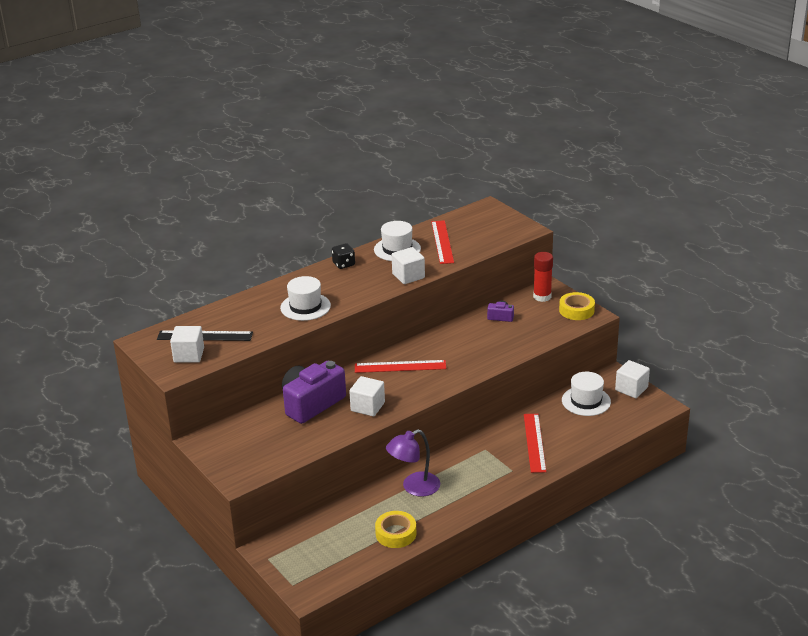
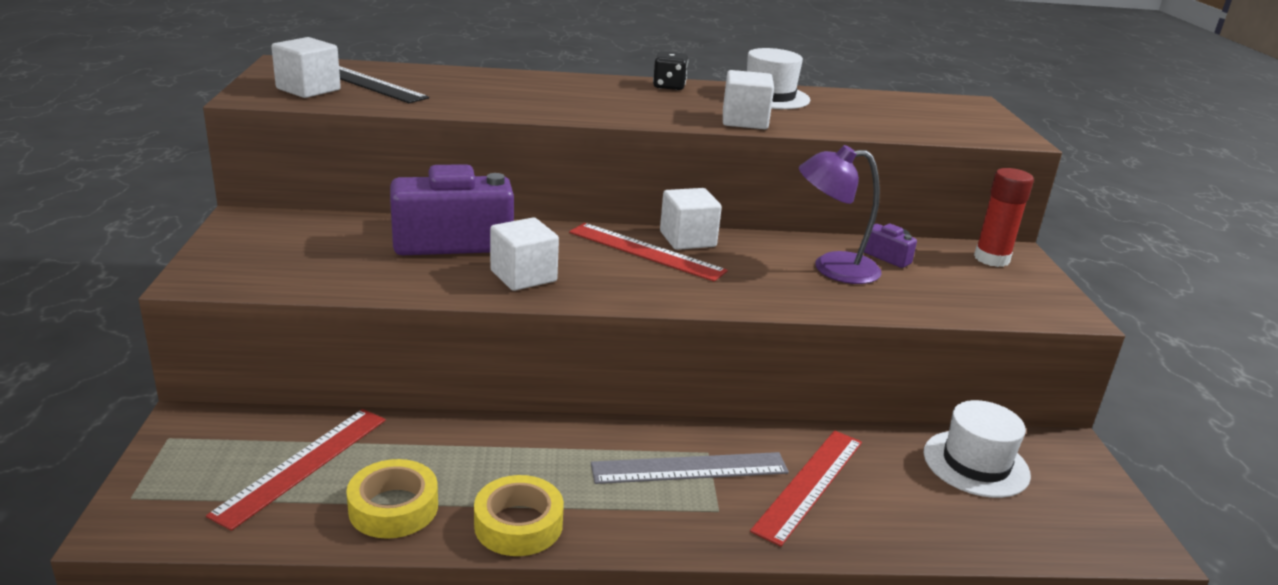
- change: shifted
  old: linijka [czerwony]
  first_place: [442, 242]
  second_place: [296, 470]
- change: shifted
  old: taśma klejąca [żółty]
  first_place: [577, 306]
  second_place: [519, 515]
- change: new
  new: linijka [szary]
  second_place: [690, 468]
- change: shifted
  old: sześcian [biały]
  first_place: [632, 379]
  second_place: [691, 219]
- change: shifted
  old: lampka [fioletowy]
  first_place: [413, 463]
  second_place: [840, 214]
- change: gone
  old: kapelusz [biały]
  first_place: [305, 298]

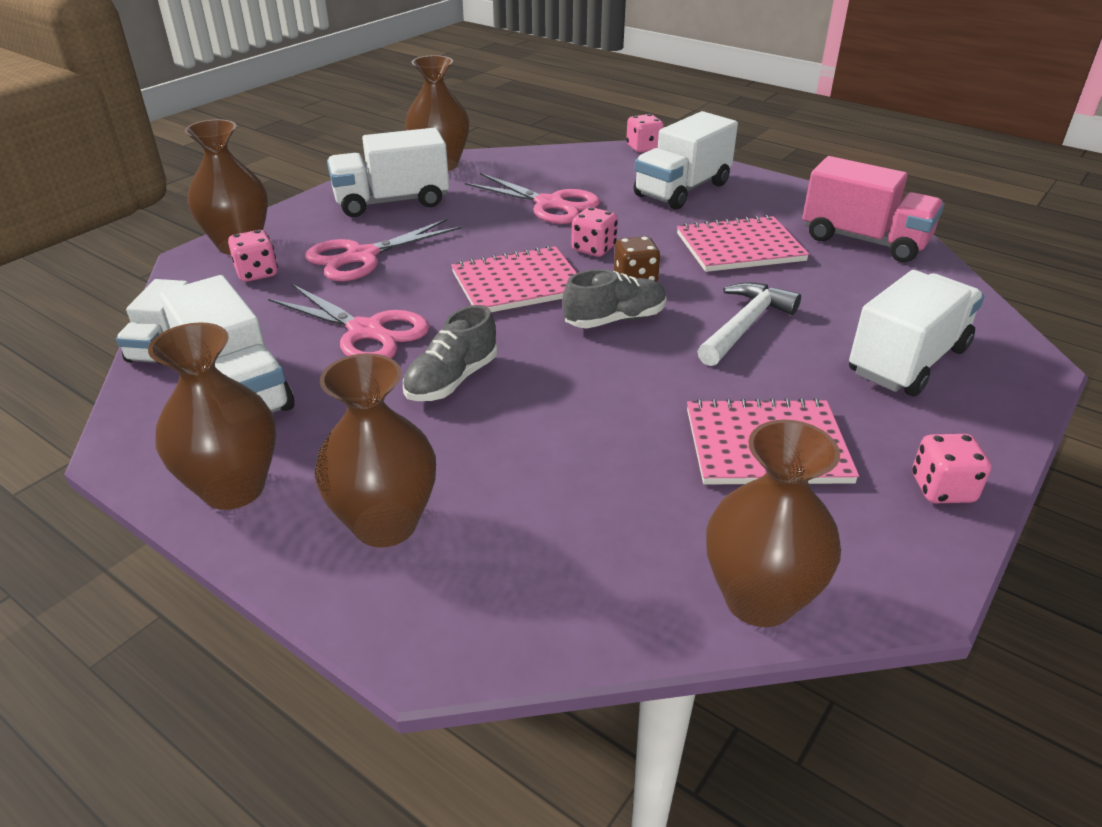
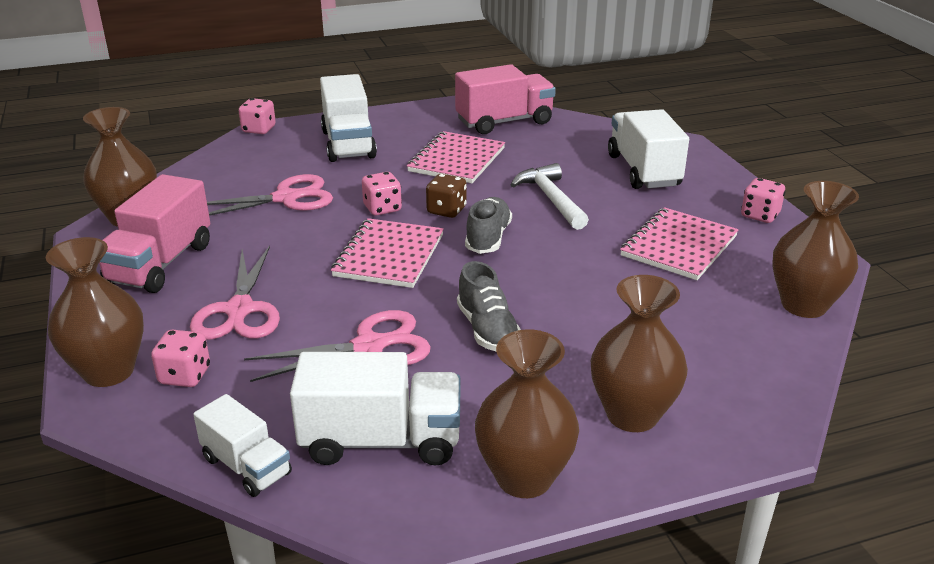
- change: repainted
  old: ciężarówka [biały]
  new: ciężarówka [różowy]
  first_place: [388, 172]
  second_place: [154, 233]

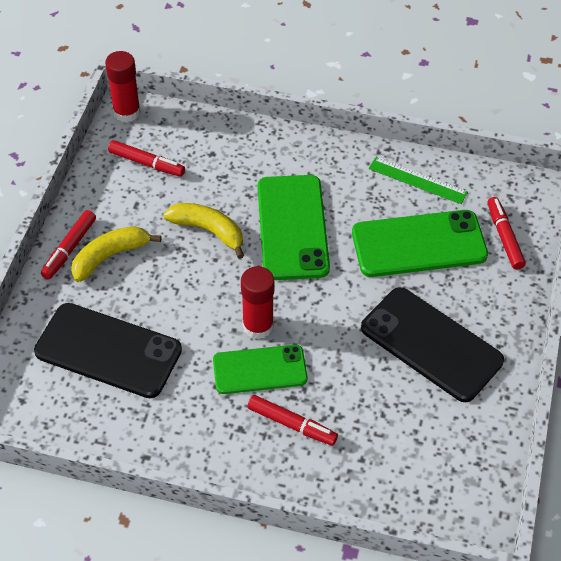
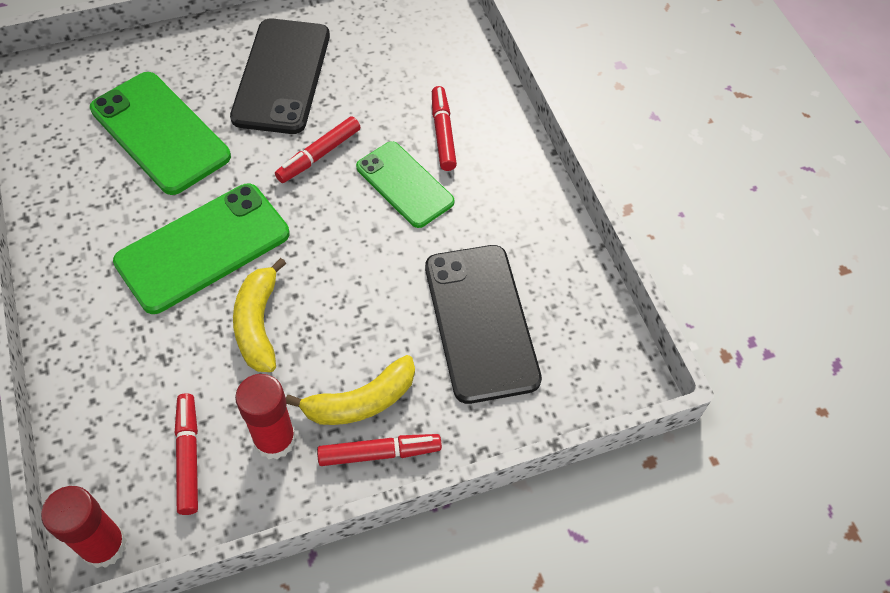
- change: shifted
  old: klej w sztyfcie [czerwony]
  first_place: [258, 302]
  second_place: [265, 416]
- change: shifted
  old: flamaster [czerwony]
  first_place: [507, 233]
  second_place: [317, 149]
- change: rotated
  old: banan [żółty]
  first_place: [116, 254]
  second_place: [350, 390]
  degrees: -45
- change: gone
  old: linijka [zielony]
  first_place: [418, 180]

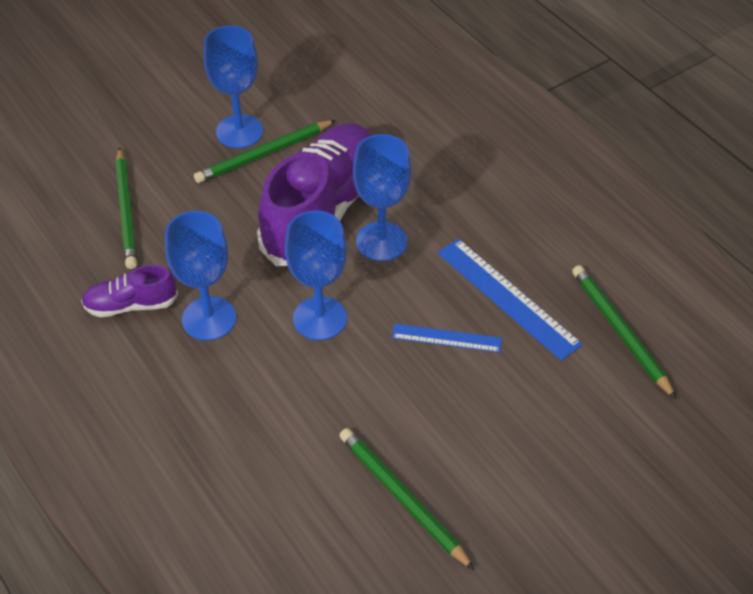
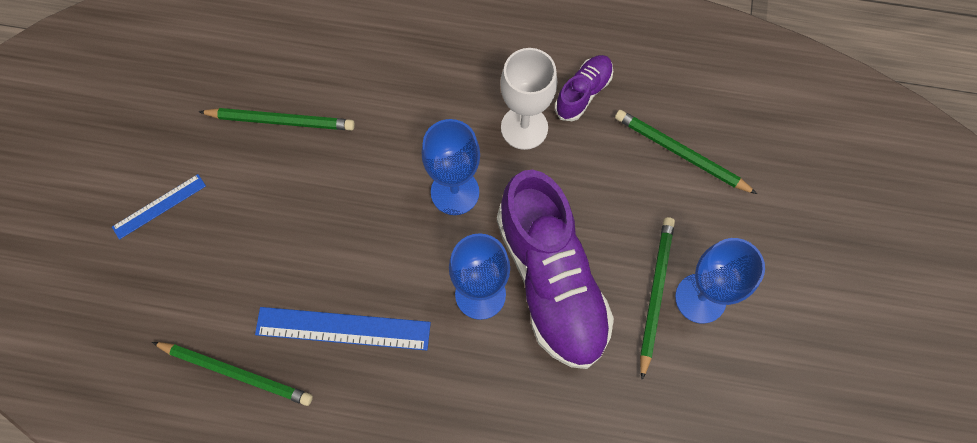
- change: shifted
  old: linijka [niebieski]
  first_place: [447, 338]
  second_place: [159, 207]
- change: repainted
  old: kielich [niebieski]
  new: kielich [biały]
  first_place: [200, 276]
  second_place: [528, 99]

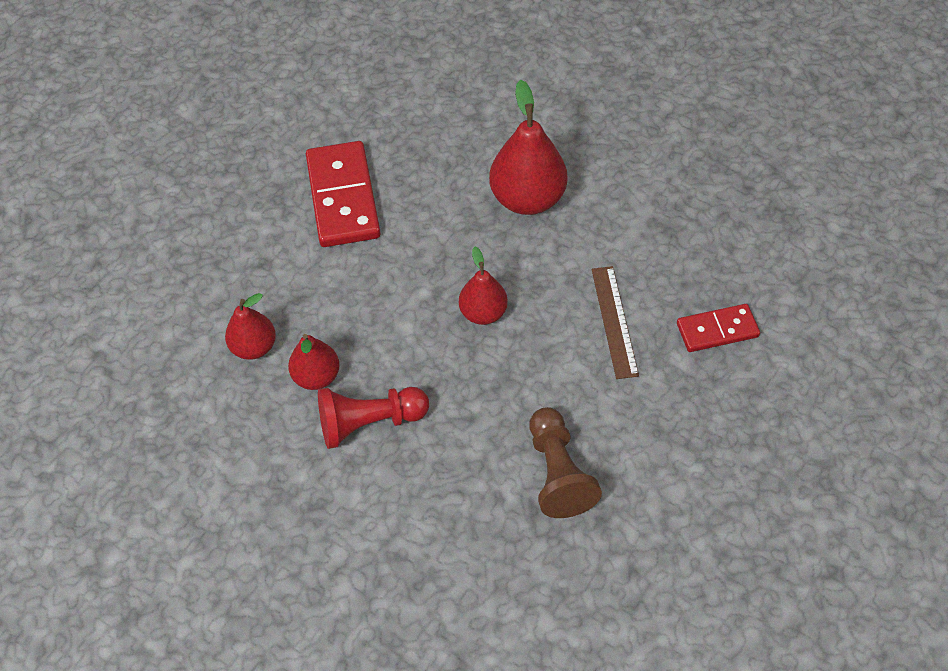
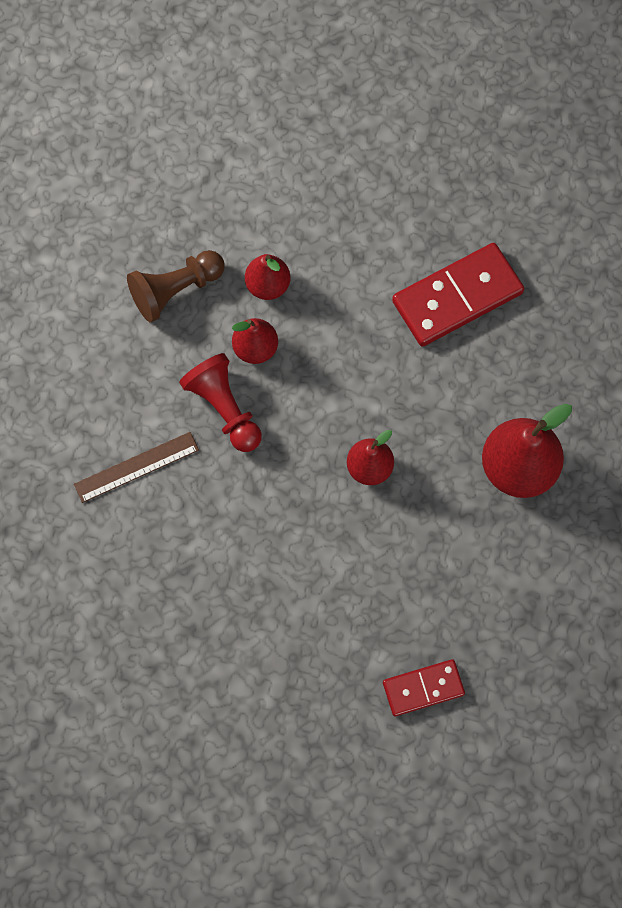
- change: shifted
  old: linijka [brązowy]
  first_place: [615, 322]
  second_place: [136, 467]
- change: shifted
  old: pionek [brązowy]
  first_place: [566, 462]
  second_place: [176, 286]
- change: rotated
  old: kostka domina [czerwony]
  first_place: [718, 328]
  second_place: [424, 687]
  degrees: -75

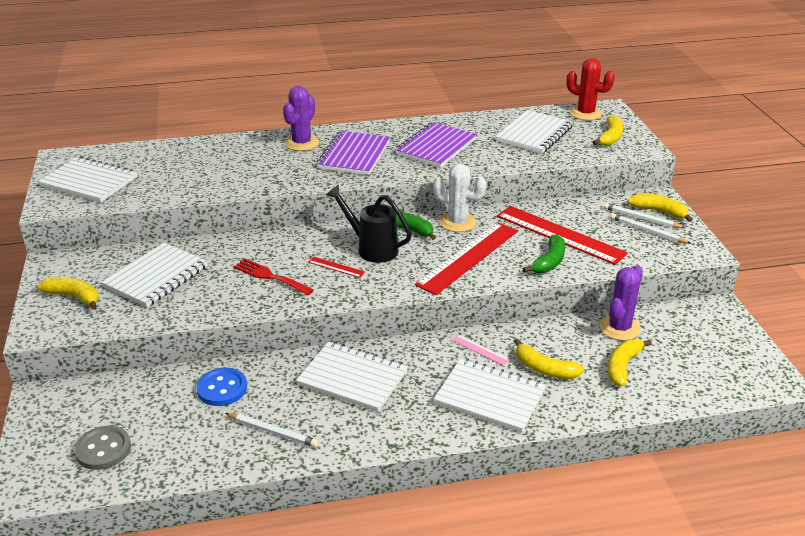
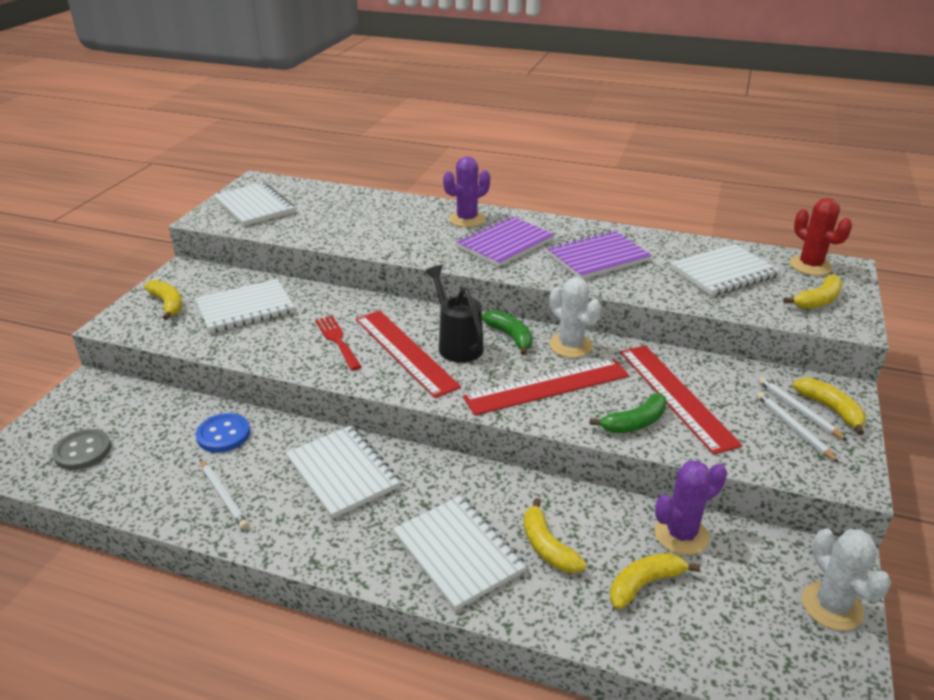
- change: scaled
  old: linijka [czerwony]
  first_place: [336, 267]
  second_place: [408, 354]
  factor: 2.43
- change: new
  new: kaktus [biały]
  second_place: [846, 579]
- change: gone
  old: linijka [różowy]
  first_place: [481, 350]

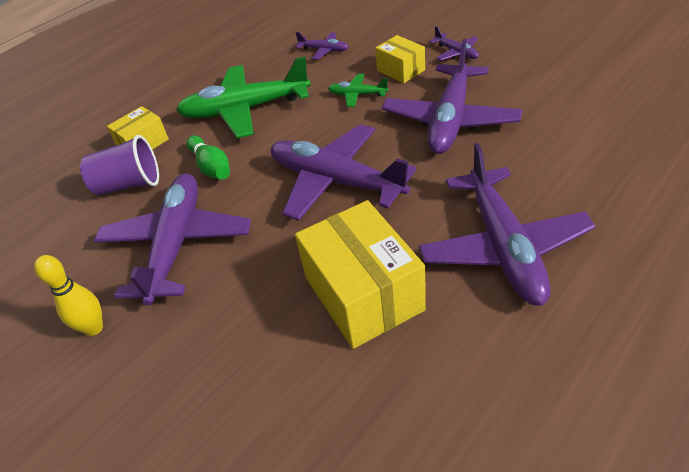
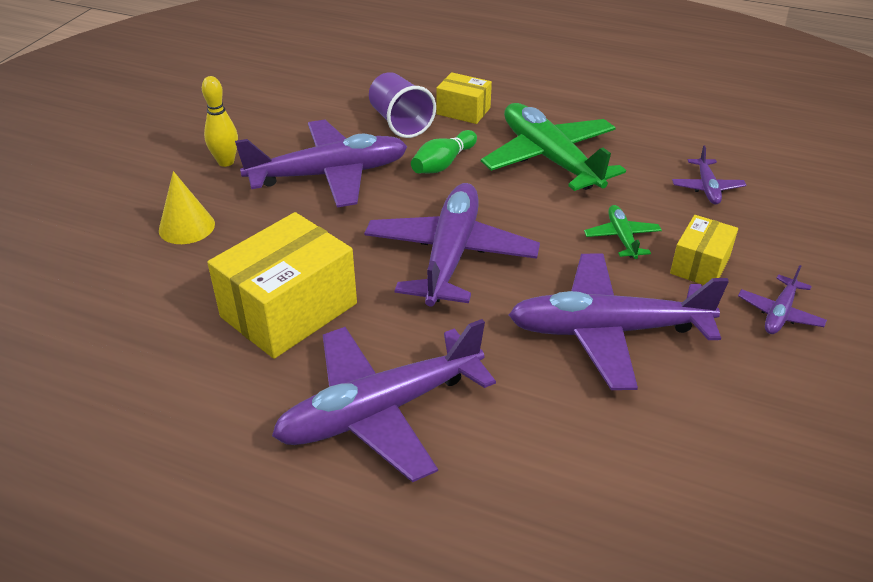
- change: new
  new: stożek [żółty]
  second_place: [187, 207]

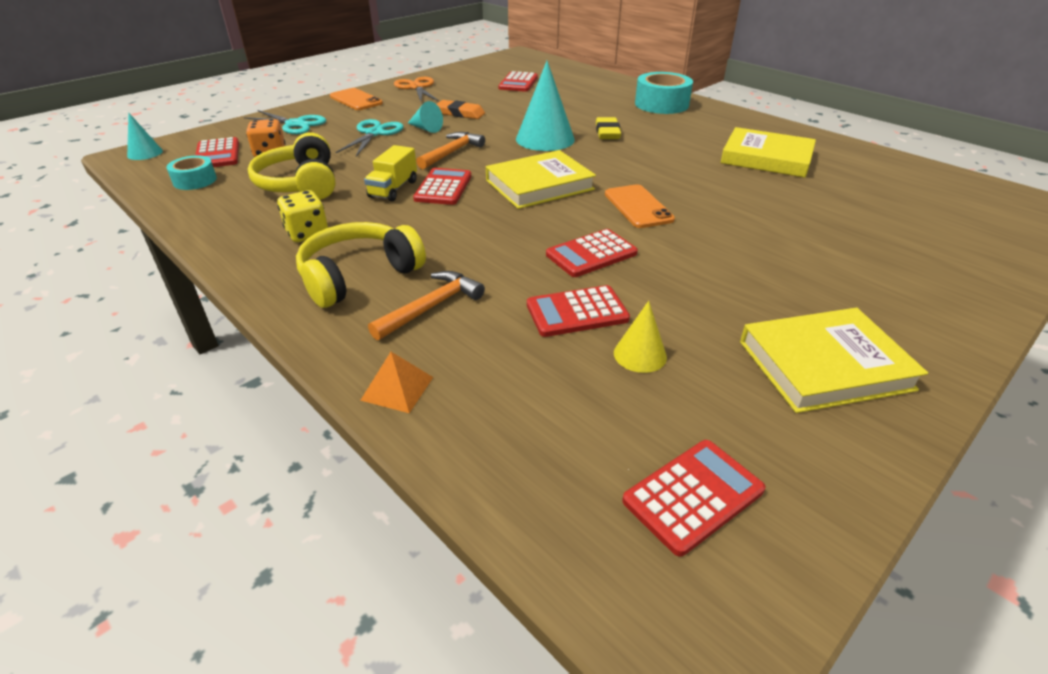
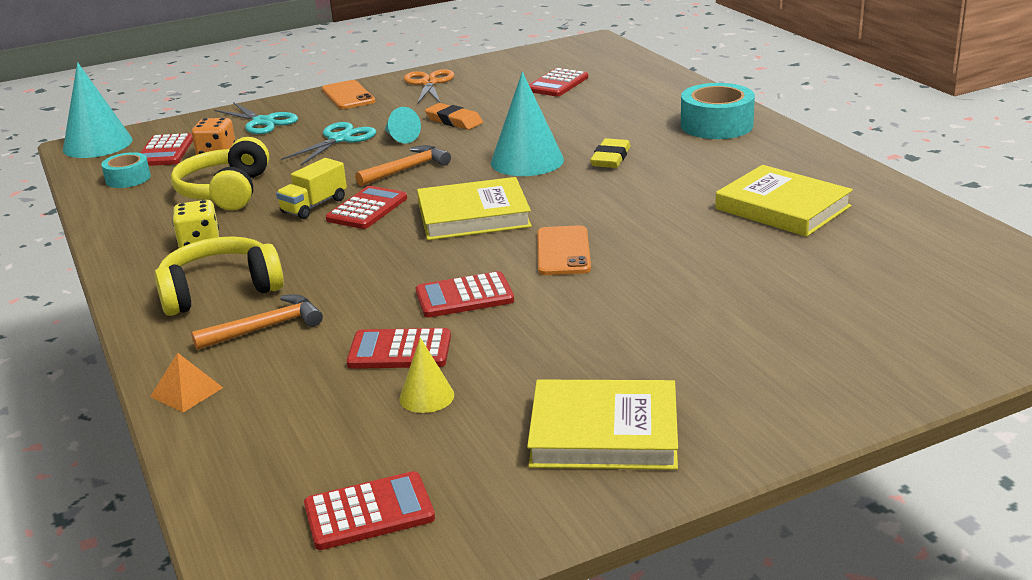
- change: scaled
  old: stożek [turkusowy]
  first_place: [145, 136]
  second_place: [98, 110]
  factor: 1.91

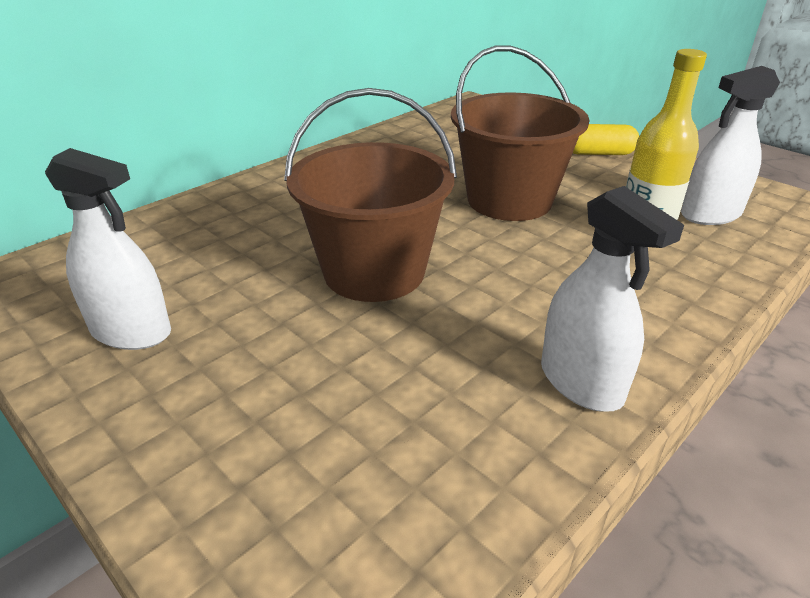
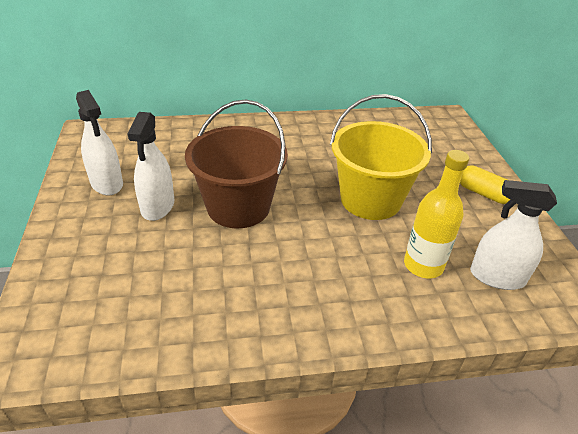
- change: shifted
  old: spryskiwacz [biały]
  first_place: [612, 299]
  second_place: [151, 166]
- change: repainted
  old: wiadro [brązowy]
  new: wiadro [żółty]
  first_place: [520, 133]
  second_place: [381, 157]

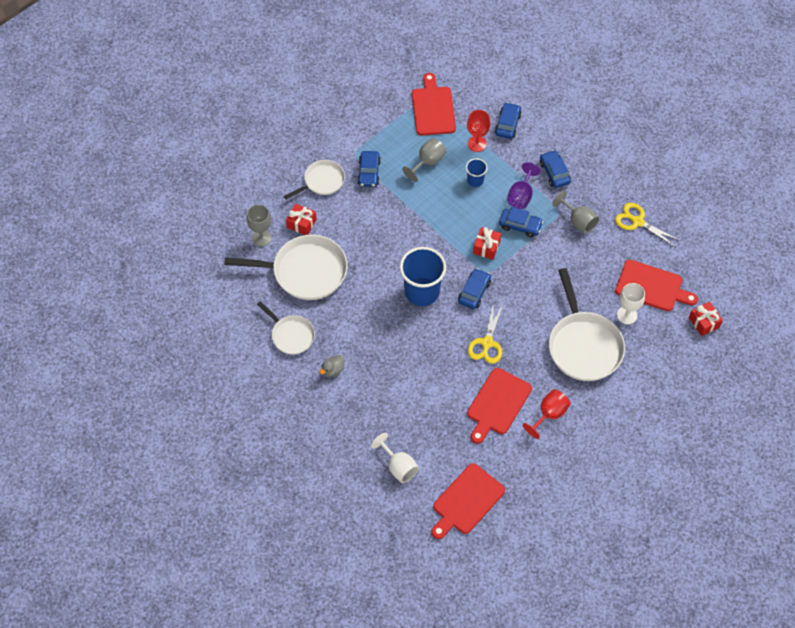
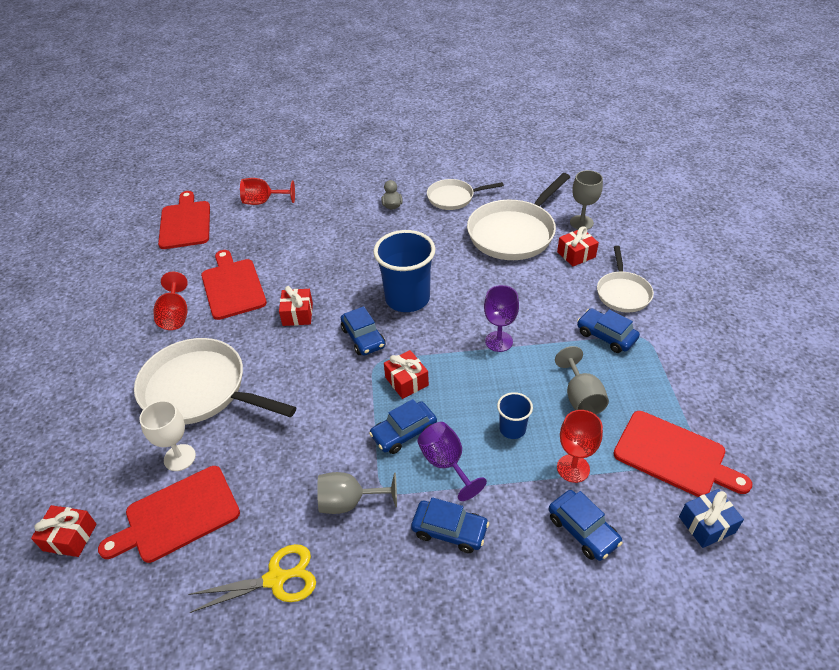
- change: repainted
  old: kielich [biały]
  new: kielich [czerwony]
  first_place: [395, 458]
  second_place: [267, 191]
- change: swapped
  old: nożyczki [żółty]
  new: prezent [czerwony]
  first_place: [486, 332]
  second_place: [296, 306]
- change: new
  new: kielich [fioletowy]
  second_place: [501, 318]
- change: new
  new: prezent [niebieski]
  second_place: [711, 518]

